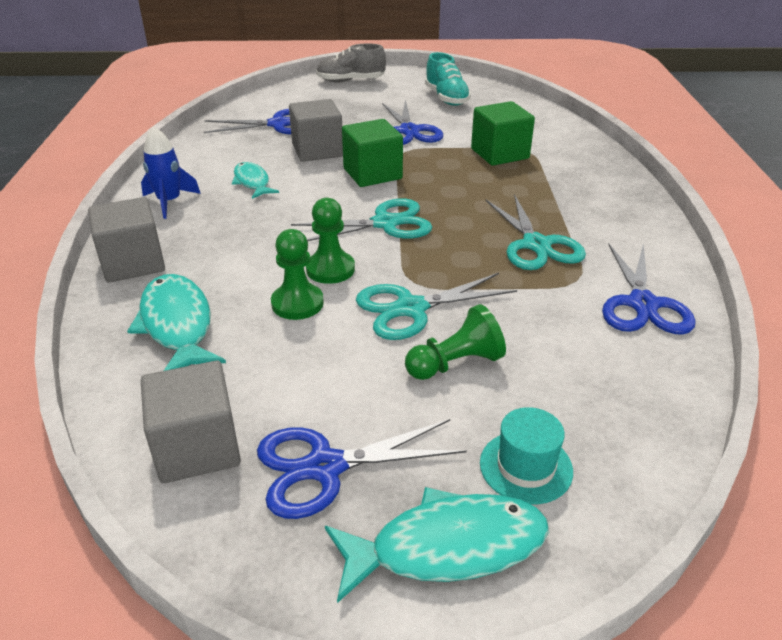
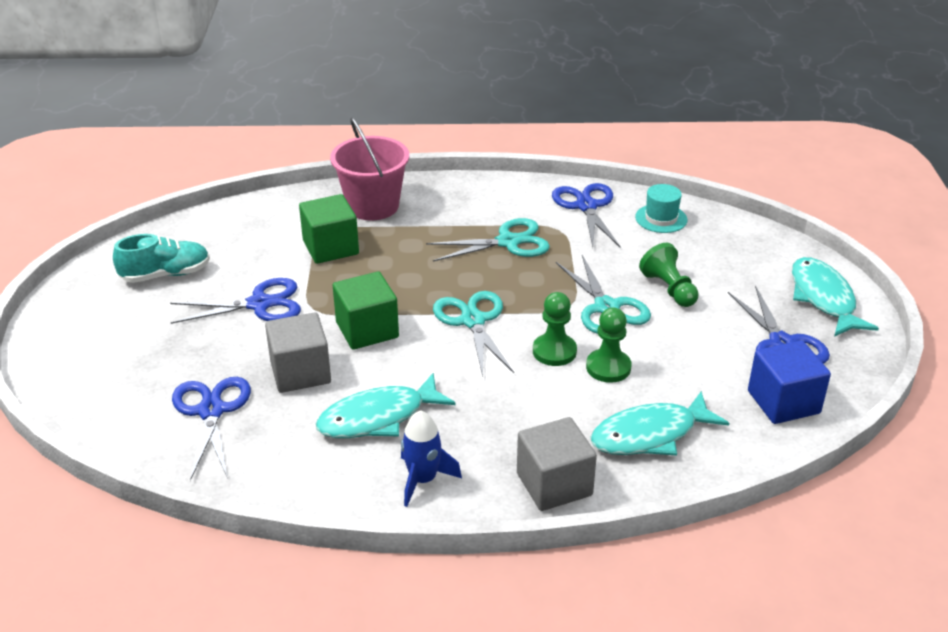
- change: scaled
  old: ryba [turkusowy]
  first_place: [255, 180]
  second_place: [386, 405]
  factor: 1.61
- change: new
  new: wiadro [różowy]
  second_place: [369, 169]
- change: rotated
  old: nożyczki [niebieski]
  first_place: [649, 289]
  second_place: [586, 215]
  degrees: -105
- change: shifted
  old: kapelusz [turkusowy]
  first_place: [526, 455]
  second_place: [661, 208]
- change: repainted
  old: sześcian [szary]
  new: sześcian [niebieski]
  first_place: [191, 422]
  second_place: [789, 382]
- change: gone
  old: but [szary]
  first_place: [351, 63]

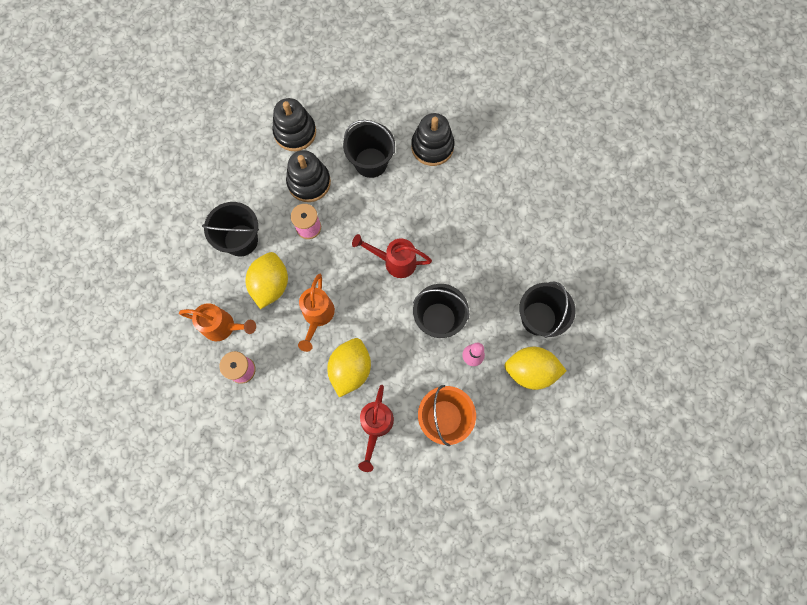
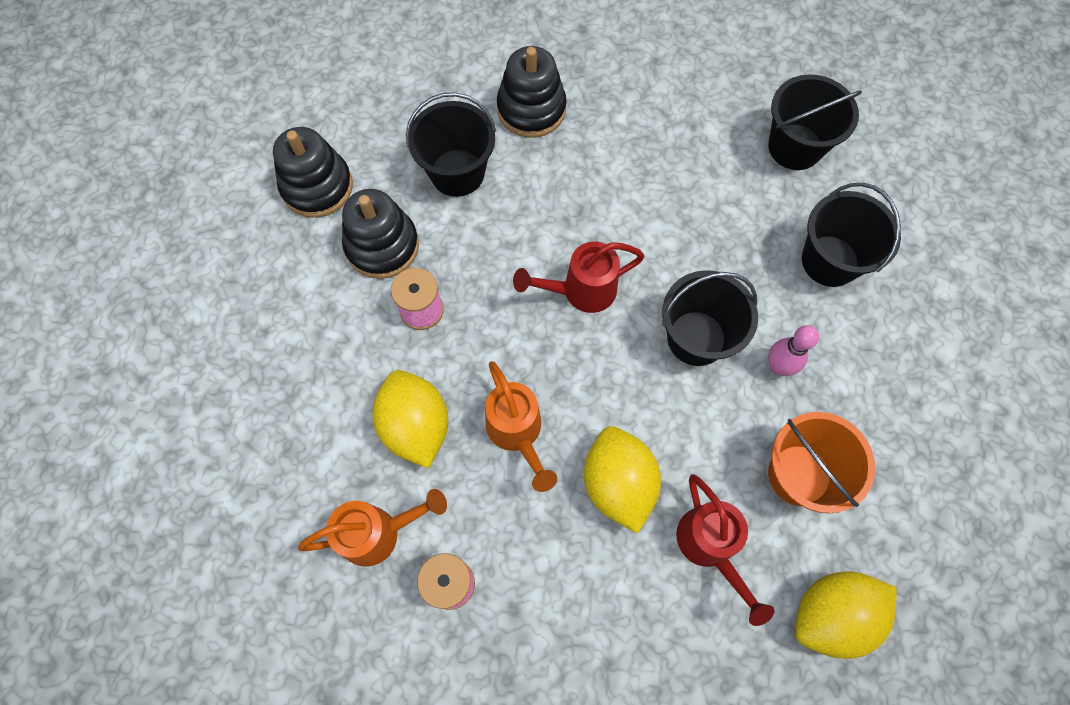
- change: shifted
  old: wiadro [czarny]
  first_place: [230, 229]
  second_place: [815, 122]
- change: shifted
  old: cytryna [żółty]
  first_place: [535, 368]
  second_place: [846, 615]

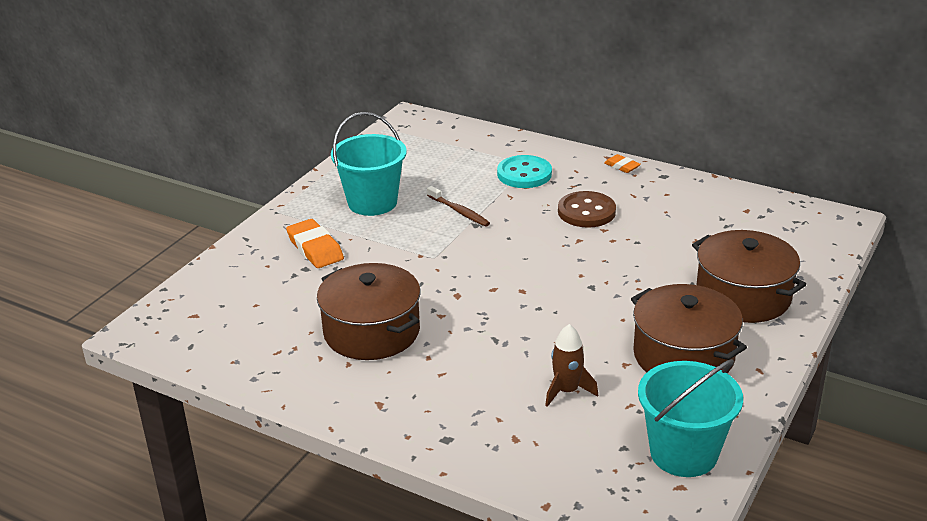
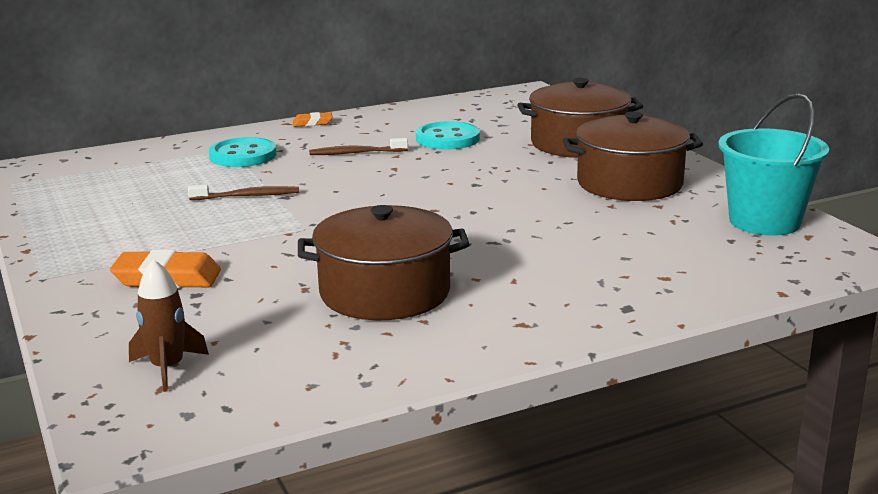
- change: shifted
  old: rakieta [brązowy]
  first_place: [571, 365]
  second_place: [169, 325]
- change: swapped
  old: guzik [brązowy]
  new: szczoteczka do zębów [brązowy]
  first_place: [587, 209]
  second_place: [358, 146]
- change: new
  new: guzik [turkusowy]
  second_place: [448, 135]
- change: gone
  old: wiadro [turkusowy]
  first_place: [369, 164]

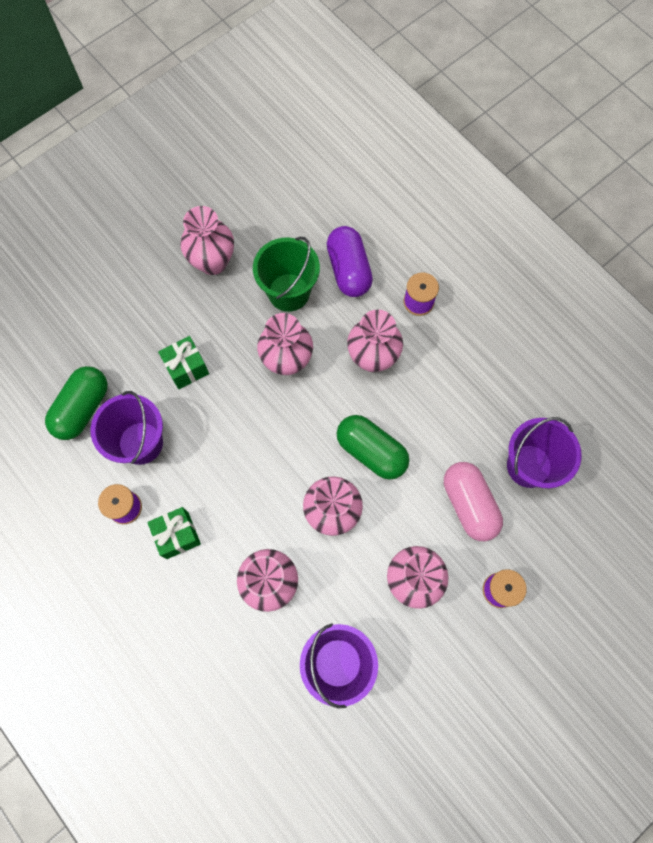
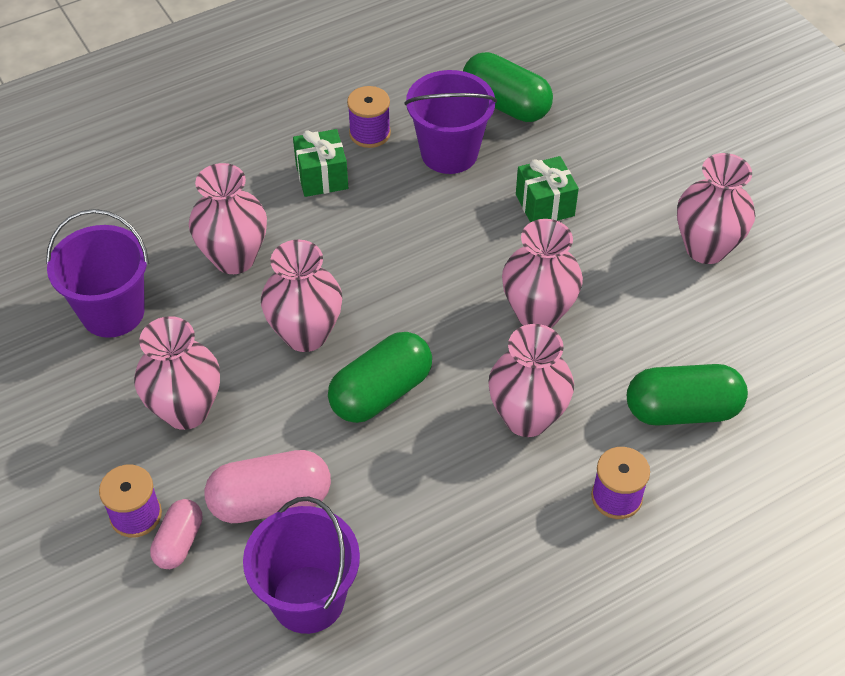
- change: new
  new: kapsułka [różowy]
  second_place: [176, 534]
- change: repainted
  old: kapsułka [fioletowy]
  new: kapsułka [zielony]
  first_place: [350, 261]
  second_place: [687, 395]
- change: gone
  old: wiadro [zielony]
  first_place: [286, 274]

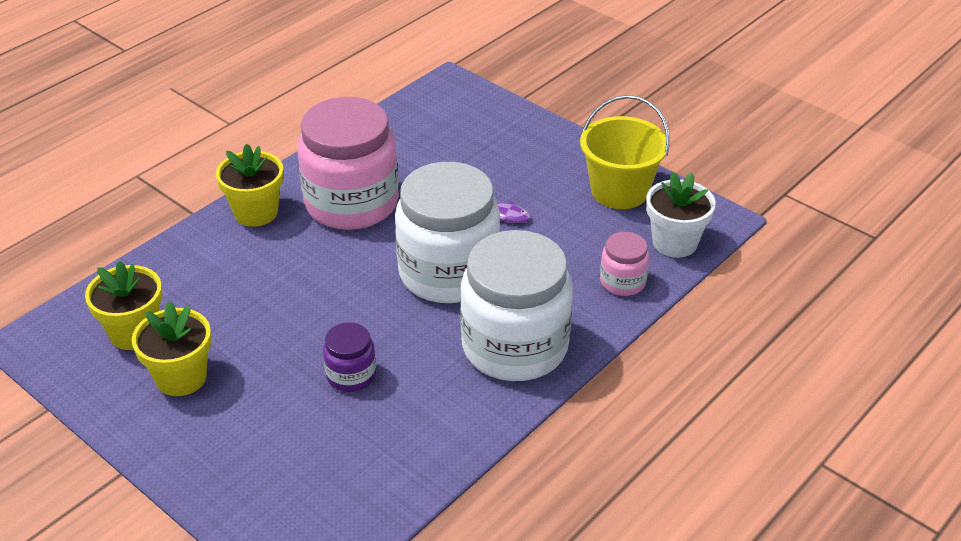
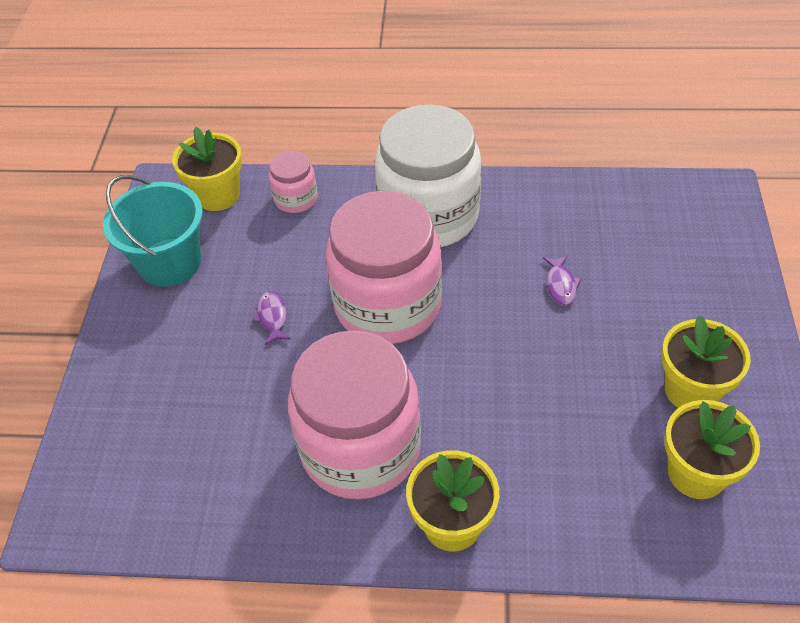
- change: repainted
  old: wiadro [żółty]
  new: wiadro [turkusowy]
  first_place: [625, 152]
  second_place: [153, 231]
- change: repainted
  old: doniczka [biały]
  new: doniczka [żółty]
  first_place: [681, 215]
  second_place: [207, 169]
- change: repainted
  old: słoik [biały]
  new: słoik [różowy]
  first_place: [447, 232]
  second_place: [383, 267]
- change: swapped
  old: słoik [fioletowy]
  new: ryba [fioletowy]
  first_place: [349, 357]
  second_place: [562, 280]

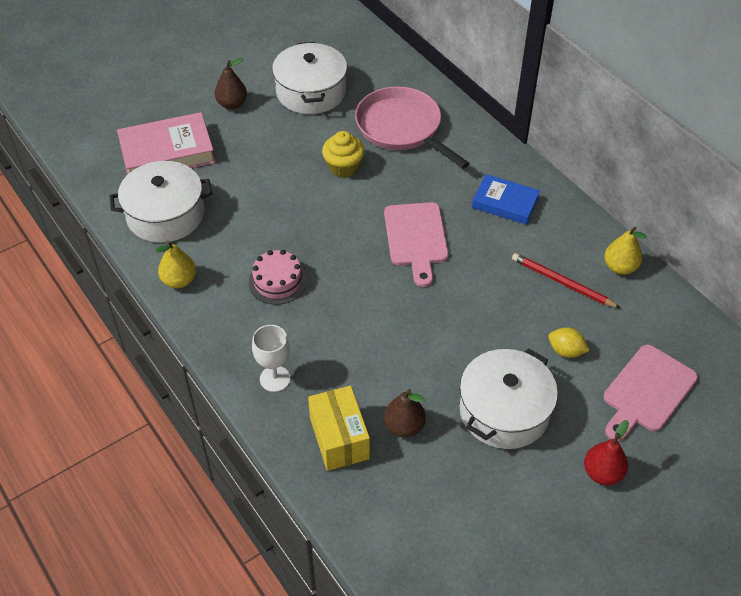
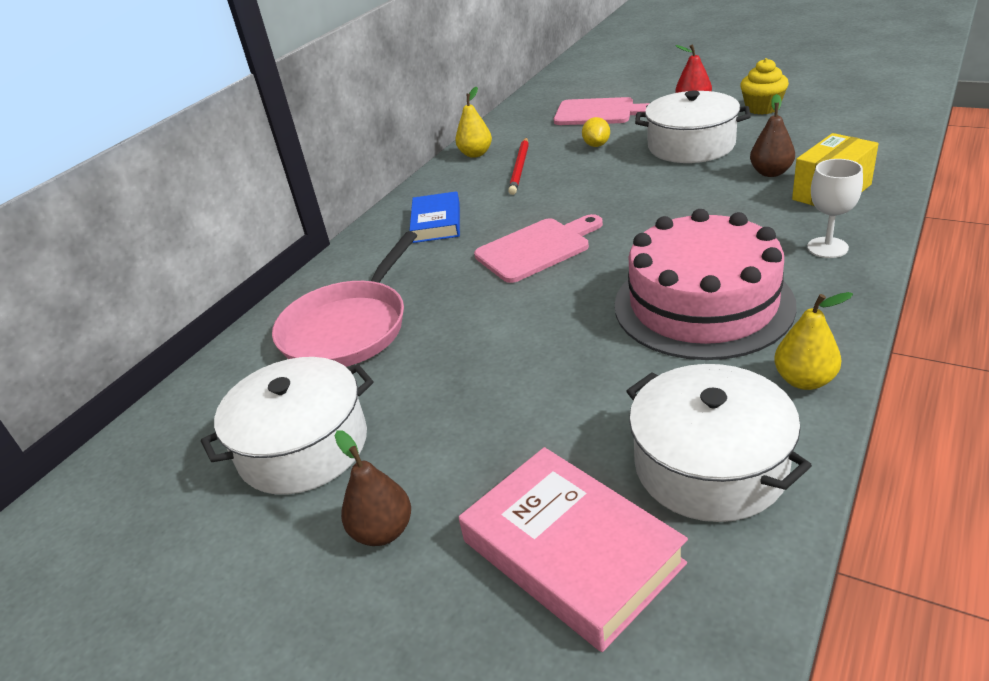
- change: scaled
  old: tort [różowy]
  first_place: [278, 277]
  second_place: [706, 284]
  factor: 2.1
- change: shifted
  old: muffinka [żółty]
  first_place: [343, 154]
  second_place: [764, 86]

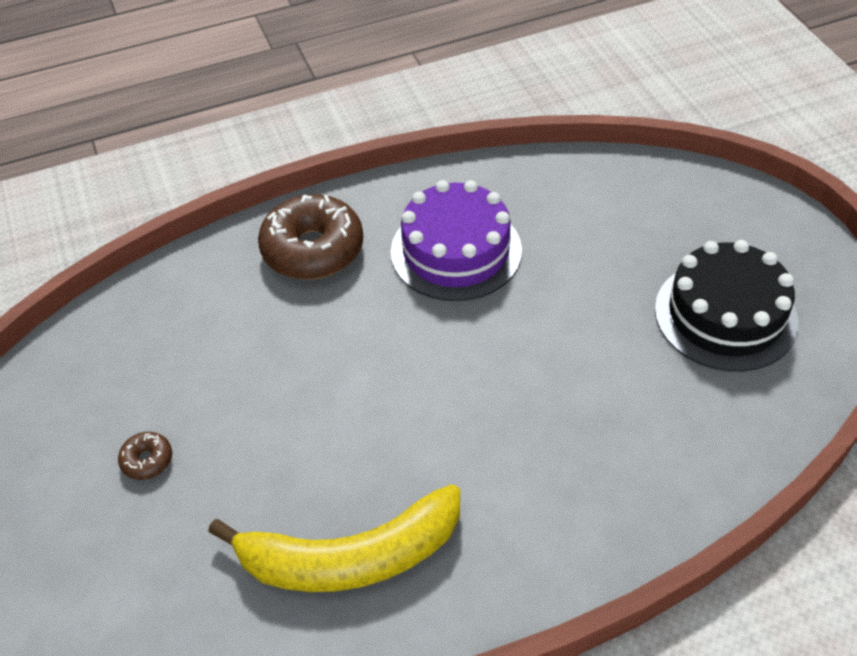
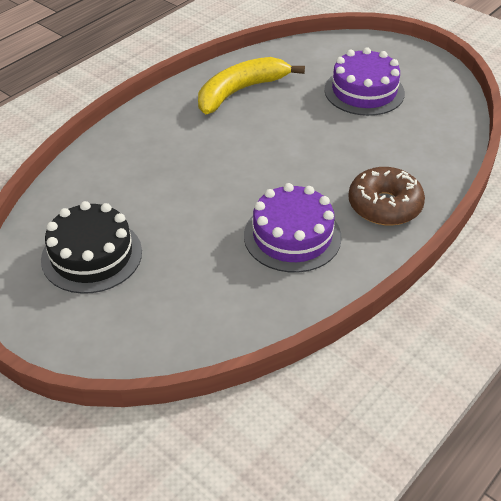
- change: swapped
  old: donut [brązowy]
  new: tort [fioletowy]
  first_place: [145, 456]
  second_place: [364, 81]

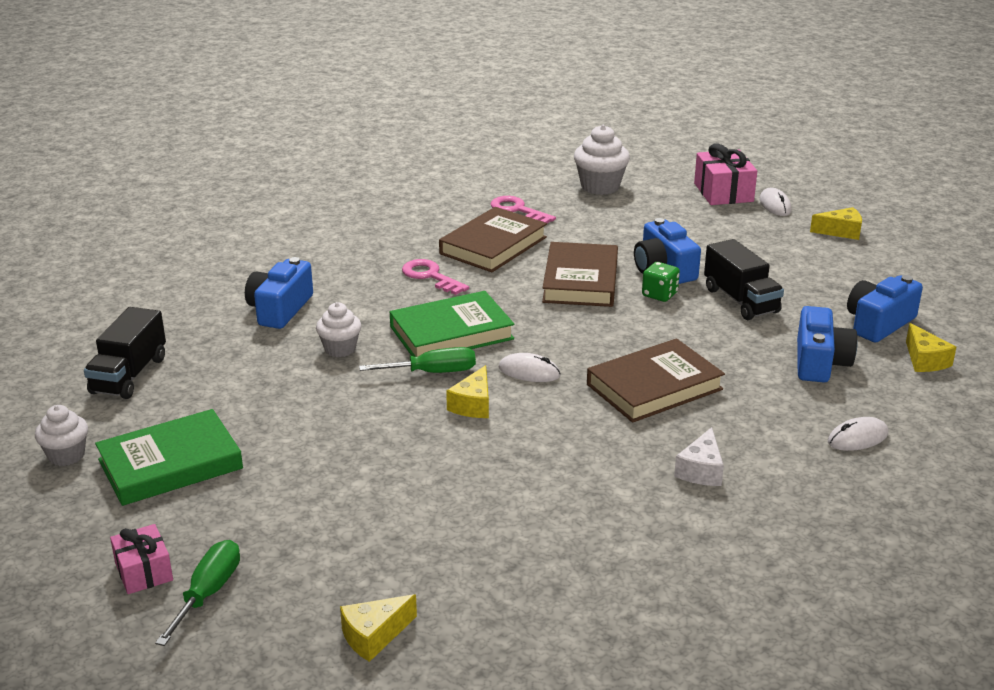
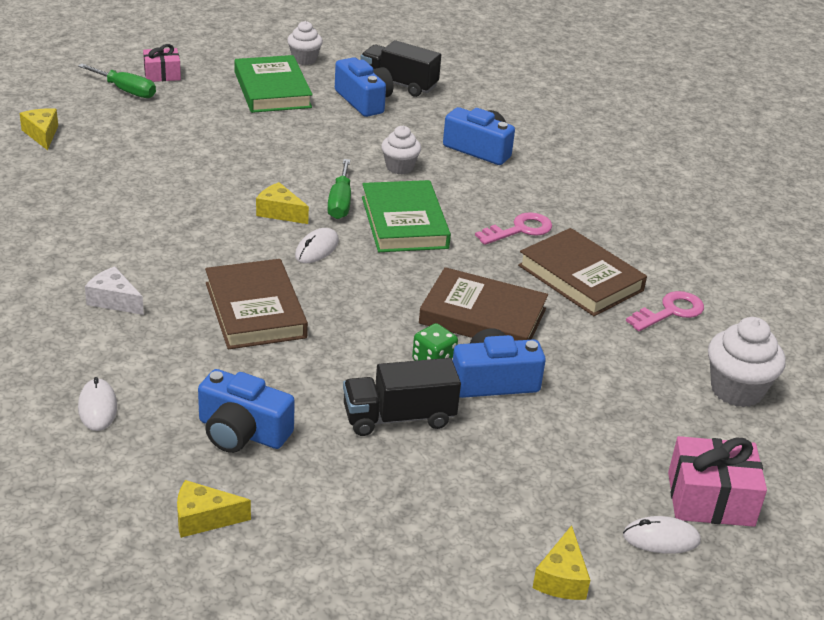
- change: shifted
  old: aparat fotograficzny [niebieski]
  first_place: [885, 309]
  second_place: [364, 87]

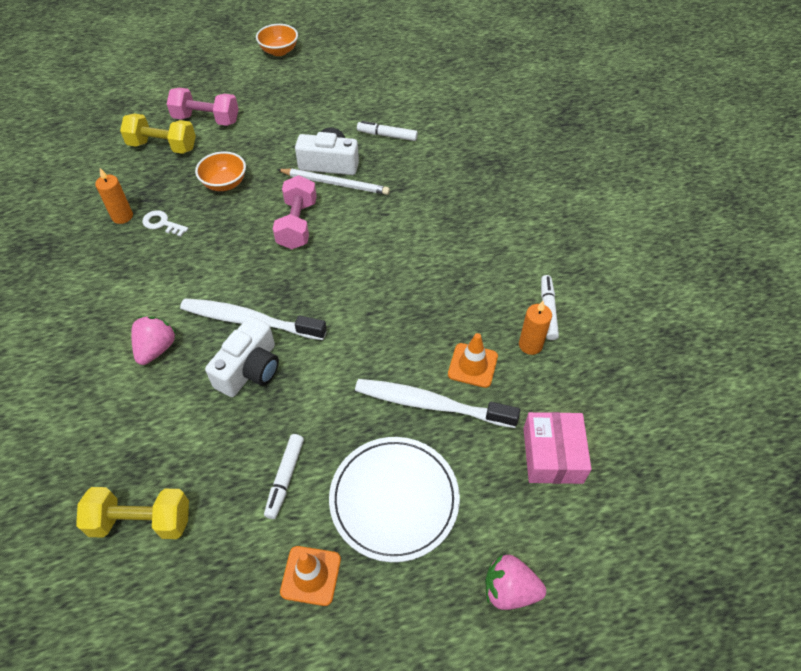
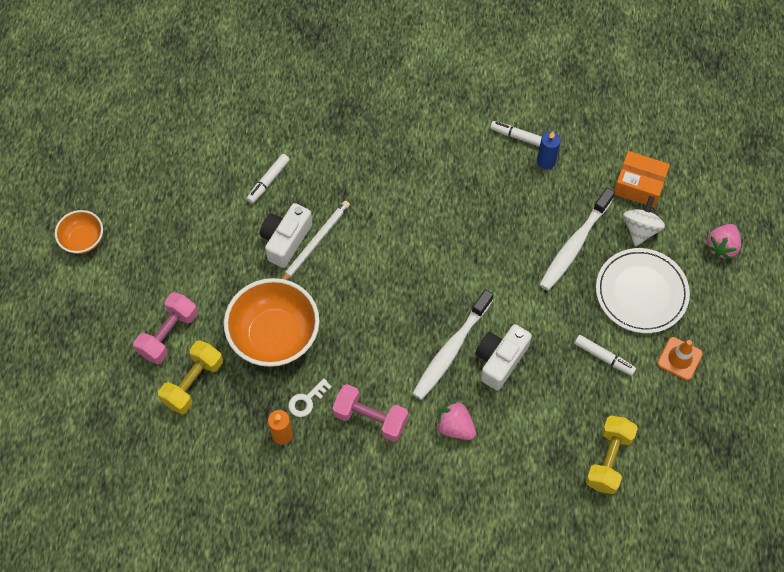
- change: scaled
  old: miska [pomarańczowy]
  first_place: [220, 171]
  second_place: [272, 322]
  factor: 1.89
- change: shifted
  old: hantel [różowy]
  first_place: [295, 212]
  second_place: [370, 413]
- change: rotated
  old: aparat fotograficzny [biały]
  first_place: [242, 356]
  second_place: [504, 357]
  degrees: -105
- change: repainted
  old: świeca [pomarańczowy]
  new: świeca [niebieski]
  first_place: [535, 328]
  second_place: [549, 150]
- change: repainted
  old: pudełko [różowy]
  new: pudełko [pomarańczowy]
  first_place: [557, 448]
  second_place: [642, 179]
- change: new
  new: bączek [biały]
  second_place: [644, 221]
- change: gone
  old: pachołek [pomarańczowy]
  first_place: [473, 360]

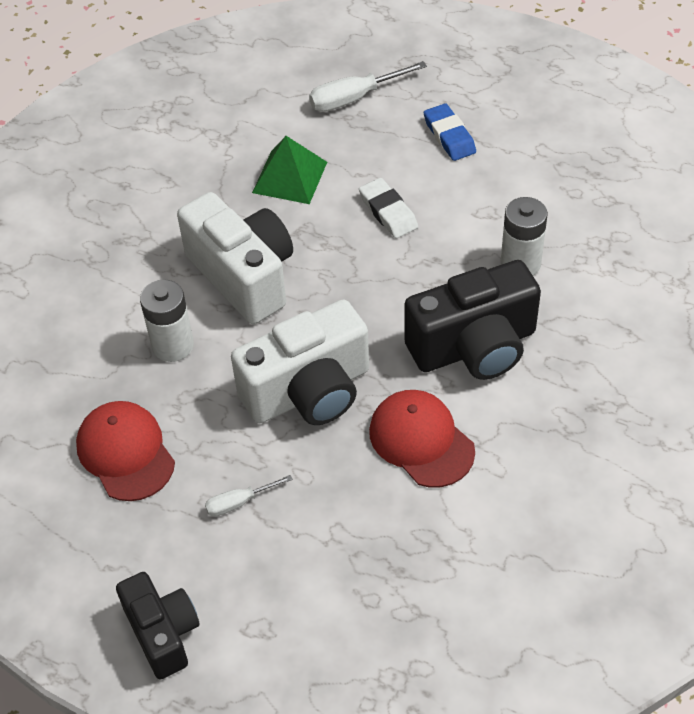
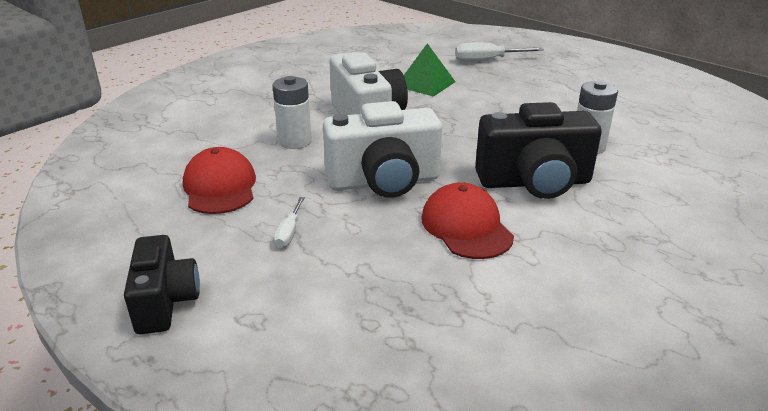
- change: rotated
  old: śrubokręt [biały]
  first_place: [248, 496]
  second_place: [289, 222]
  degrees: -75
- change: gone
  old: gumka do mazania [biały]
  first_place: [388, 208]
- change: gone
  old: gumka do mazania [niebieski]
  first_place: [450, 132]

